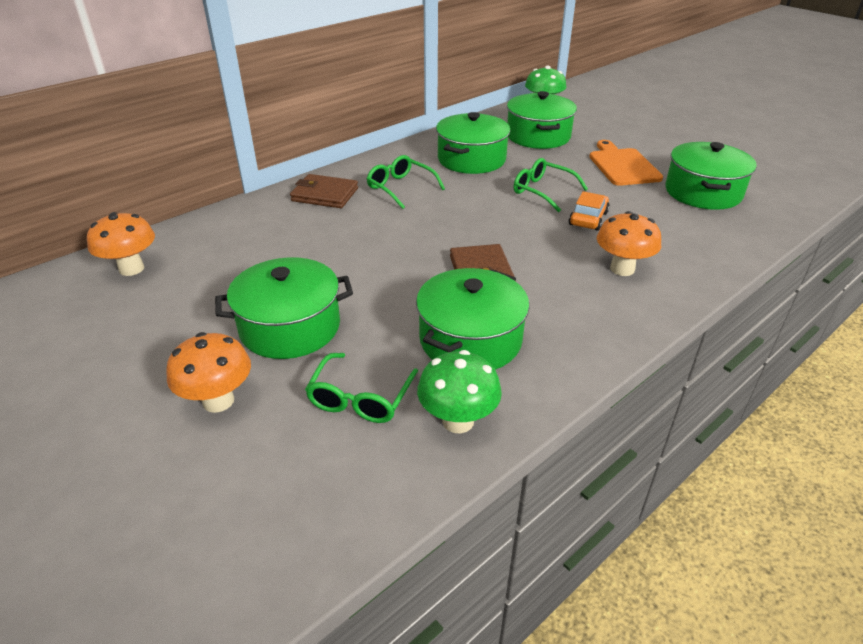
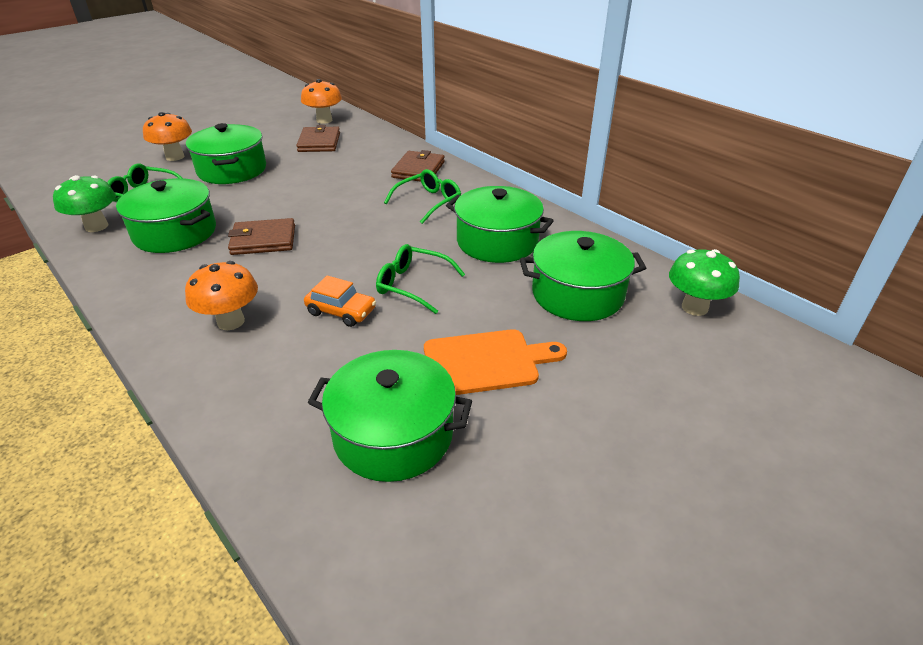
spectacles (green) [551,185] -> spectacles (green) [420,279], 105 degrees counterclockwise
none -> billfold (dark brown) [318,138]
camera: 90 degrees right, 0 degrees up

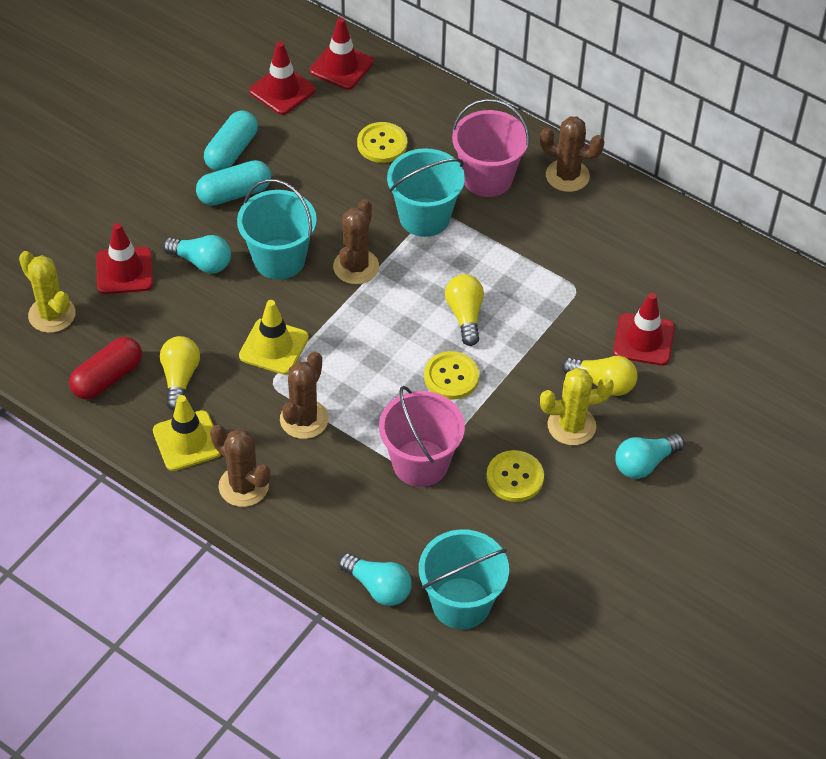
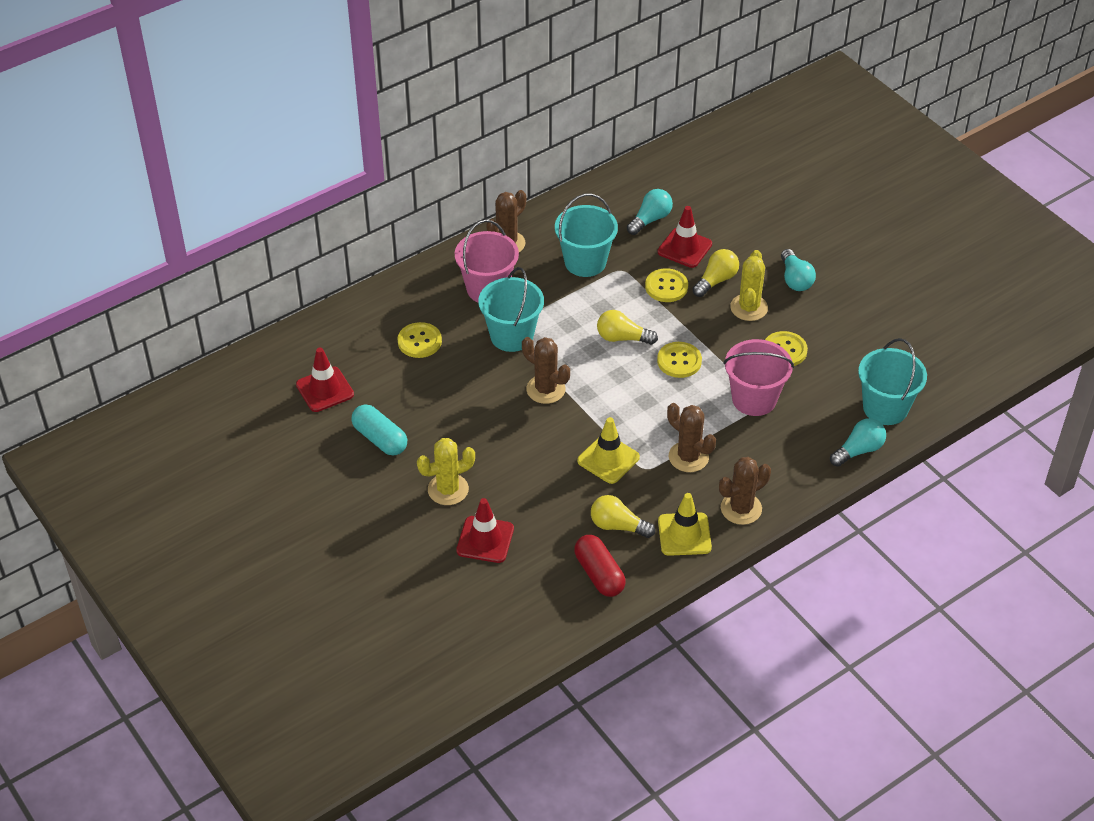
cactus (yellow) [47,292] -> cactus (yellow) [446,471], move
lightbulb (aqua) [197,254] -> lightbulb (aqua) [650,212], move
pill (aqua) [233,183] -> none
bucket (aqua) [277,229] -> bucket (aqua) [586,235], move
traffic cone (red) [342,53] -> none
none -> sewing button (yellow) [666,285]
camera: 70 degrees left, 5 degrees down

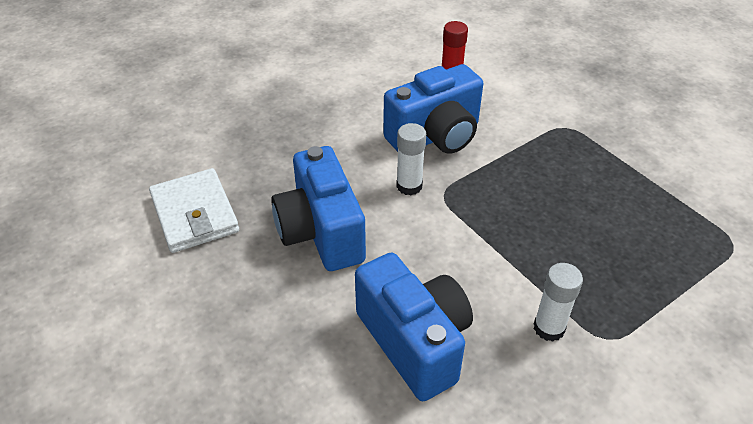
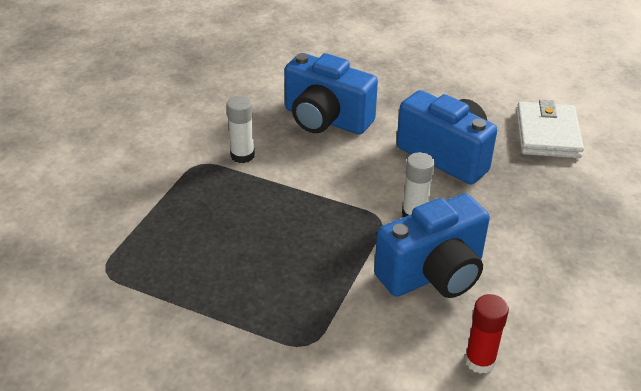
billfold (pure white) [194,210] -> billfold (pure white) [550,128], 60 degrees clockwise
photo camera (royal blue) [433,109] -> photo camera (royal blue) [432,245], 150 degrees counterclockwise
camera: 150 degrees right, 5 degrees down

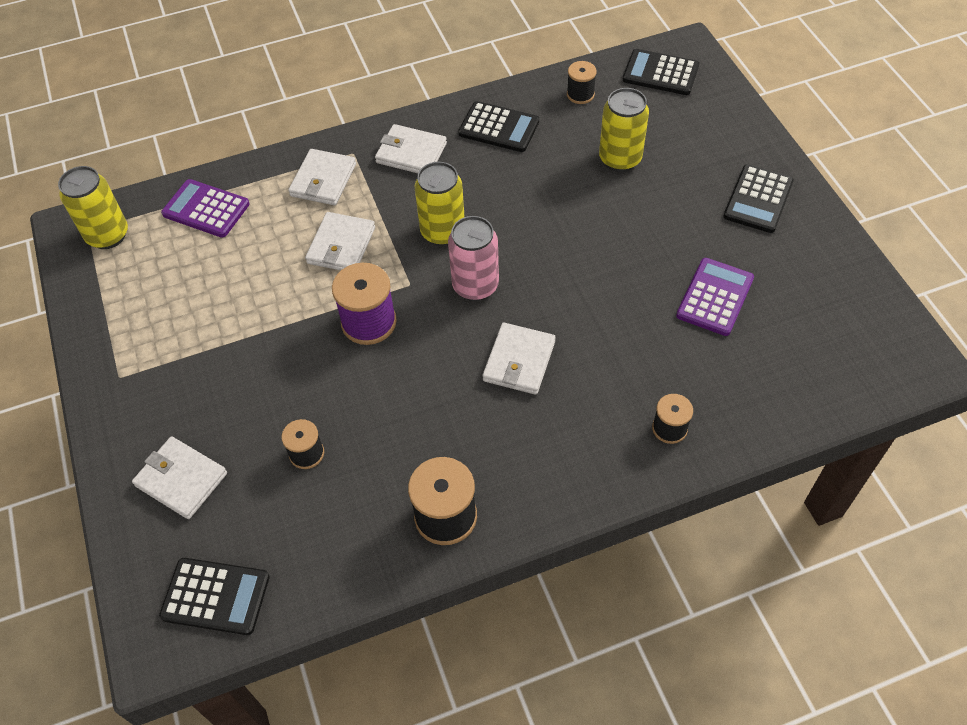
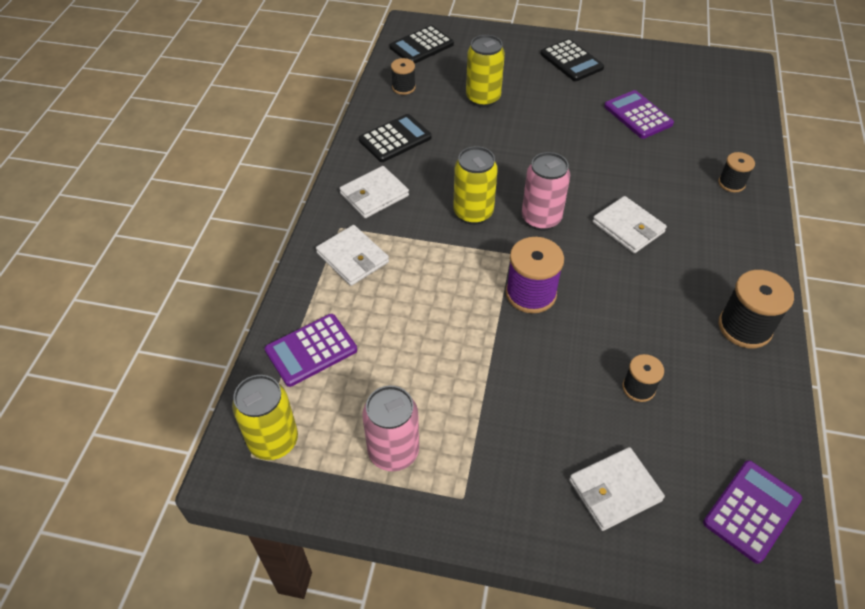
adding machine (jet-black) [214,596] -> adding machine (royal purple) [752,512]
billfold (pure white) [340,241] -> none
none -> can (pink) [390,428]
camera: 60 degrees left, 5 degrees down

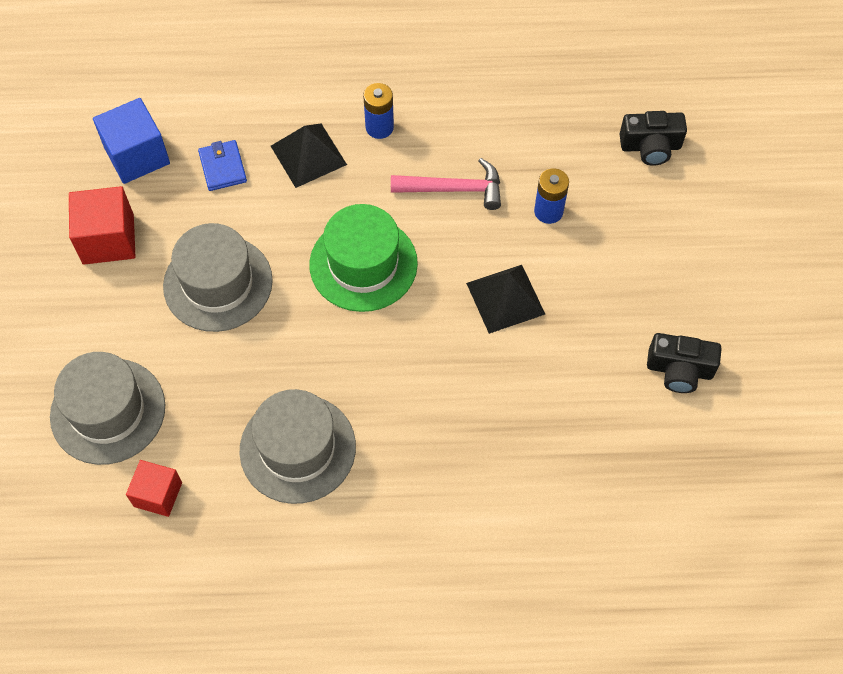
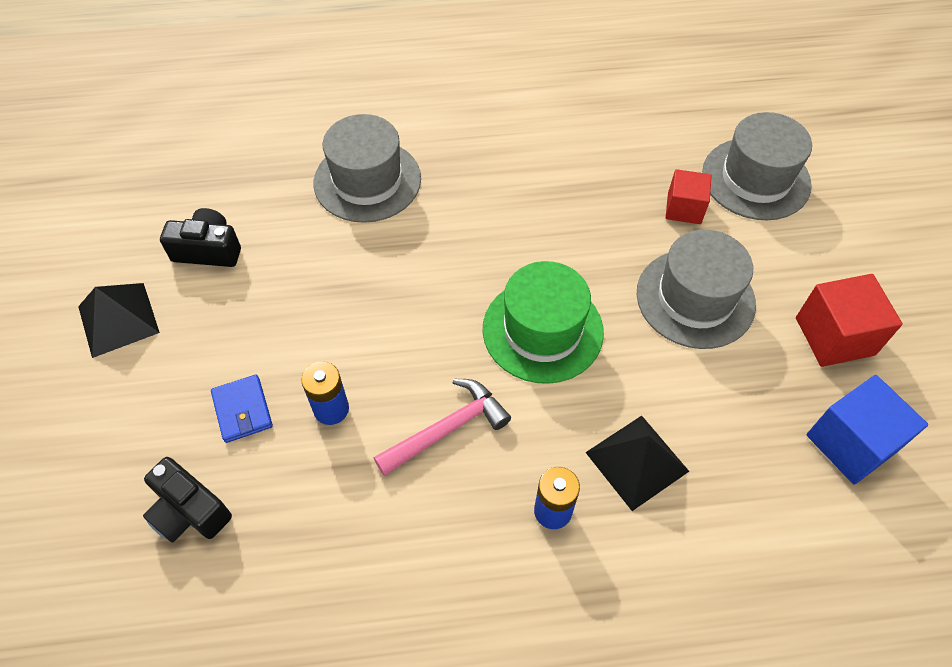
block (red) [154,488] -> block (red) [688,196], move
billfold (royal blue) [222,165] -> billfold (royal blue) [242,408], move
top hat (ash-grey) [298,446] -> top hat (ash-grey) [367,168], move
carpenter's hammer (pink) [446,184] -> carpenter's hammer (pink) [442,427], 150 degrees clockwise
solid pyramid (jet-black) [505,299] -> solid pyramid (jet-black) [119,320], move
photo camera (jet-black) [653,138] -> photo camera (jet-black) [187,500], 135 degrees counterclockwise
camera: 175 degrees right, 5 degrees down

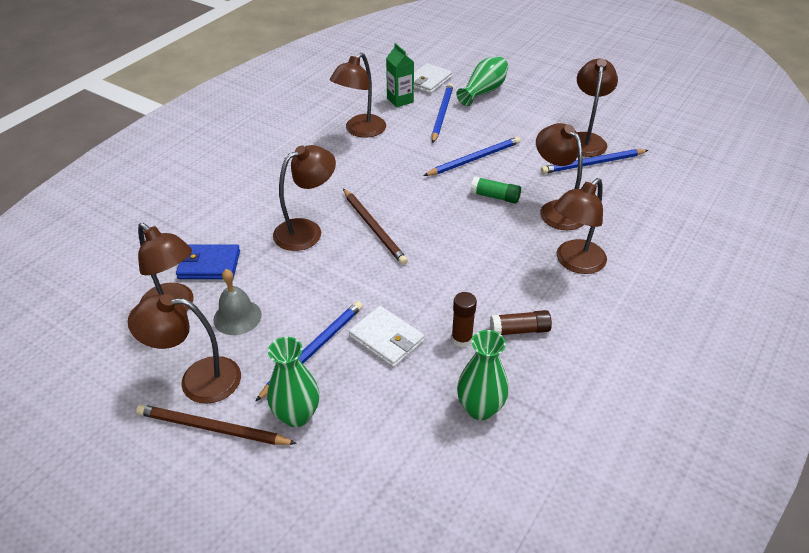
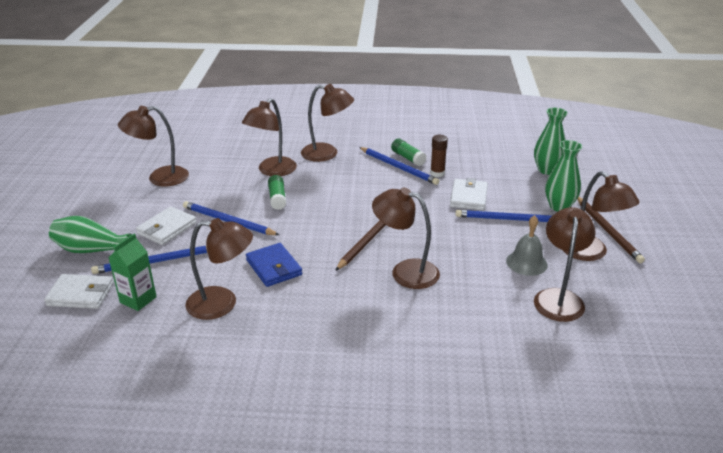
billfold (royal blue) [208,262] -> billfold (royal blue) [274,265], move
tall vase (green) [483,375] -> tall vase (green) [550,141], move
glue (dark brown) [521,322] -> glue (green) [409,152]
lead pencil (royal blue) [594,161] -> lead pencil (royal blue) [399,166], move
none -> billfold (pure white) [166,225]
camera: 120 degrees left, 10 degrees down

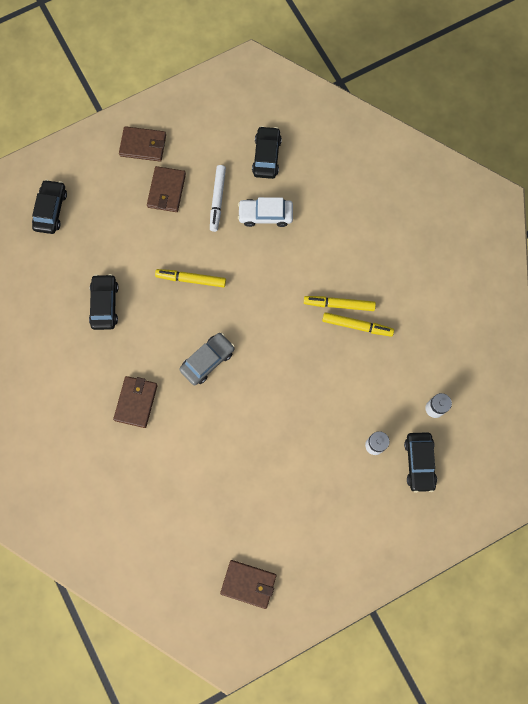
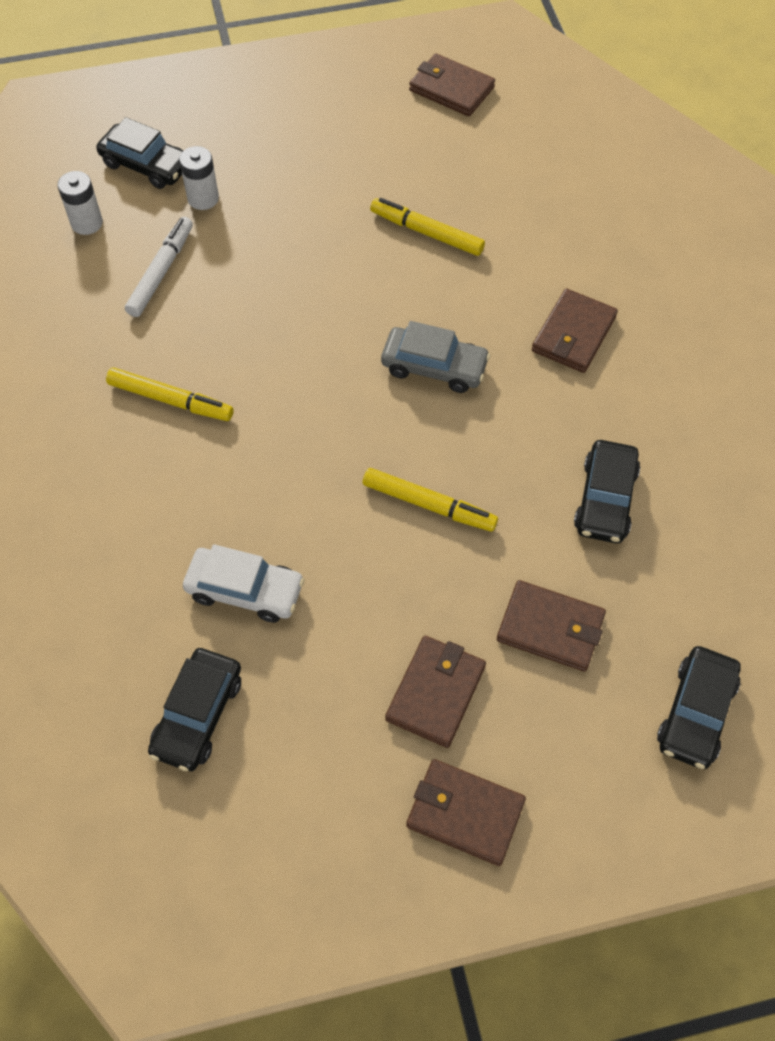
car (ash-grey) [207,359] -> car (ash-grey) [435,357], 135 degrees counterclockwise
felt pen (pure white) [218,198] -> felt pen (pure white) [159,267], move
felt pen (yellow) [358,324] -> felt pen (yellow) [427,227], move
car (jet-black) [420,462] -> car (jet-black) [140,153], 105 degrees clockwise
none -> billfold (dark brown) [551,626]
camera: 165 degrees left, 15 degrees down

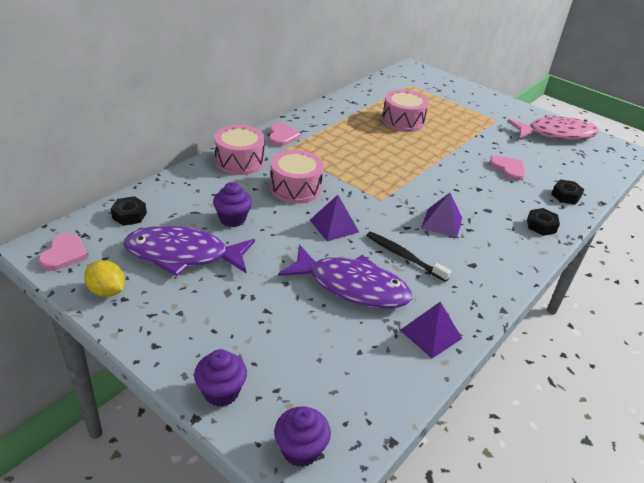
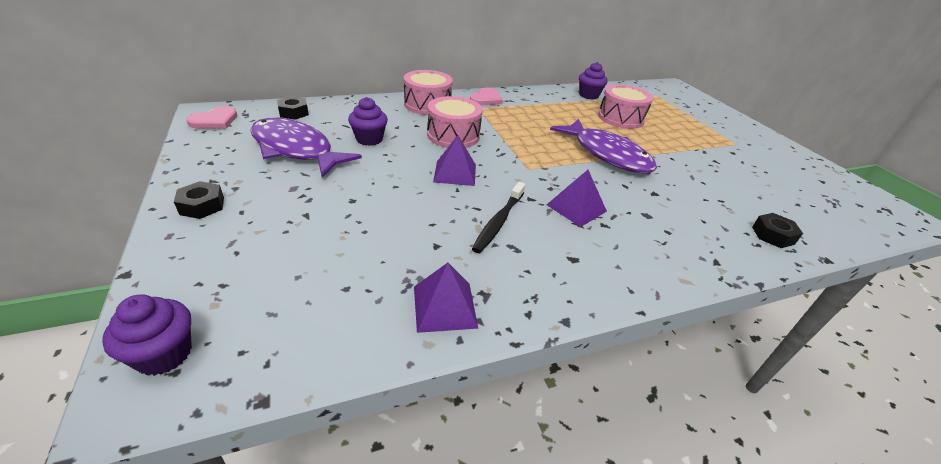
citrus fruit (yellow) [104,278] -> none
muffin (royal purple) [220,378] -> muffin (royal purple) [593,81], move
toy fish (royal purple) [345,277] -> toy fish (royal purple) [603,146], move
toothbrush (jet-black) [408,257] -> toothbrush (jet-black) [498,217], 135 degrees counterclockwise
heart shape (pink) [507,168] -> none
toy fish (pink) [553,127] -> none
nut (jet-black) [543,222] -> nut (jet-black) [199,200], move
camera: 30 degrees right, 0 degrees up

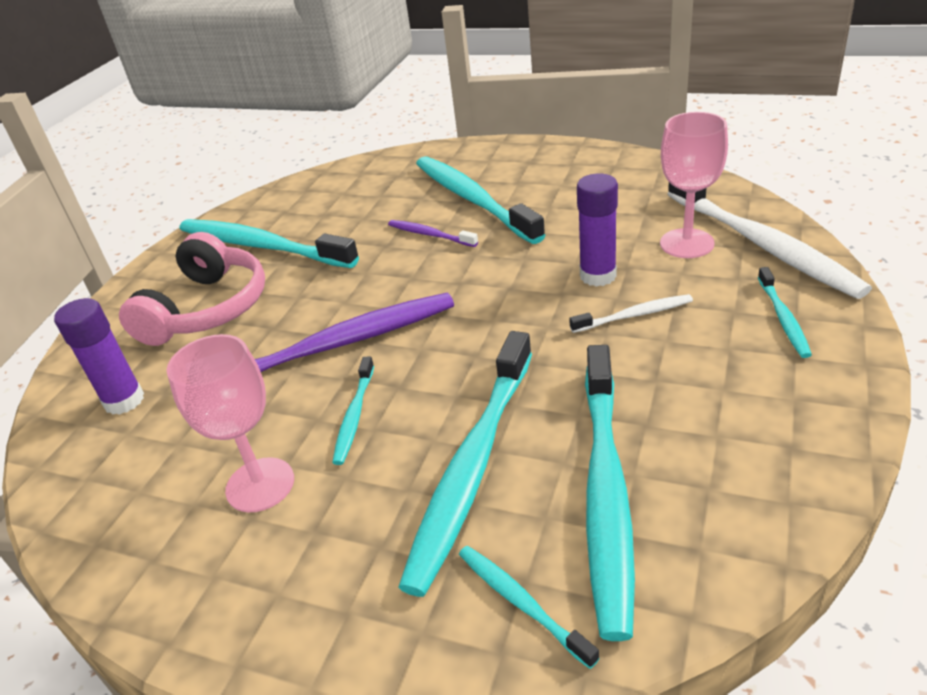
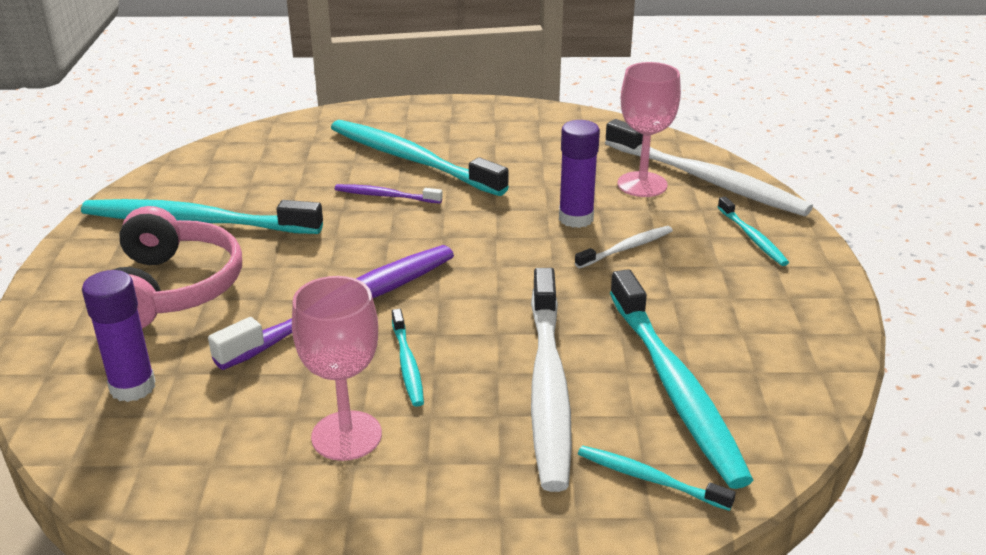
toothbrush (aqua) [465,464] -> toothbrush (pure white) [551,380]
camera: 25 degrees left, 5 degrees down

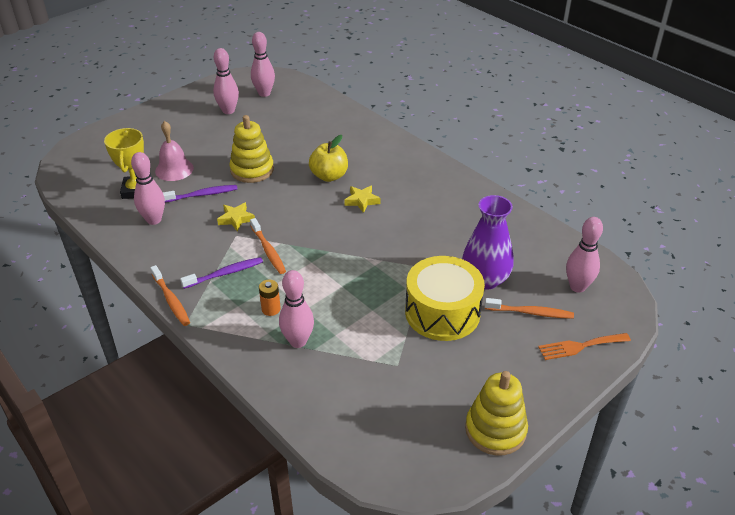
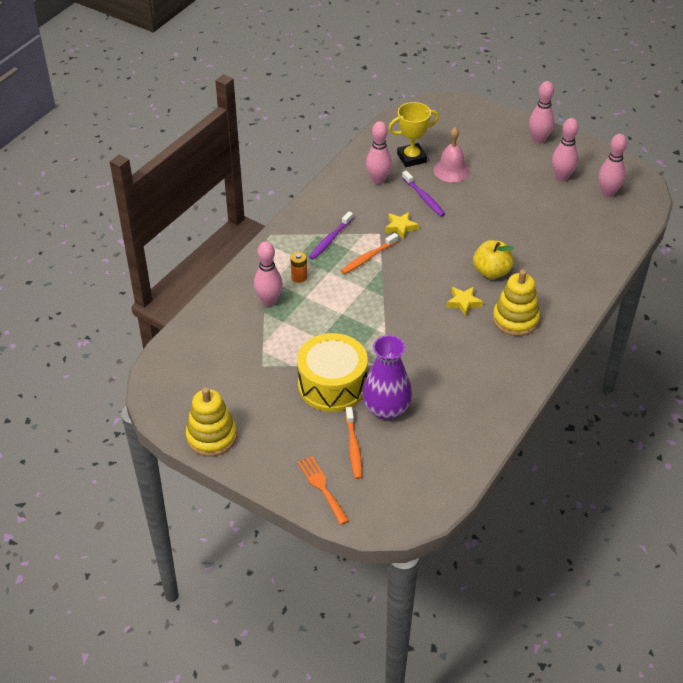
toothbrush (orange) [170,295] -> none
toothbrush (royal purple) [221,273] -> toothbrush (royal purple) [331,235], 75 degrees clockwise
stacking rings (yellow) [251,149] -> stacking rings (yellow) [516,303], move
skittle (pink) [584,255] -> skittle (pink) [541,112], move
camera: 75 degrees right, 5 degrees up

